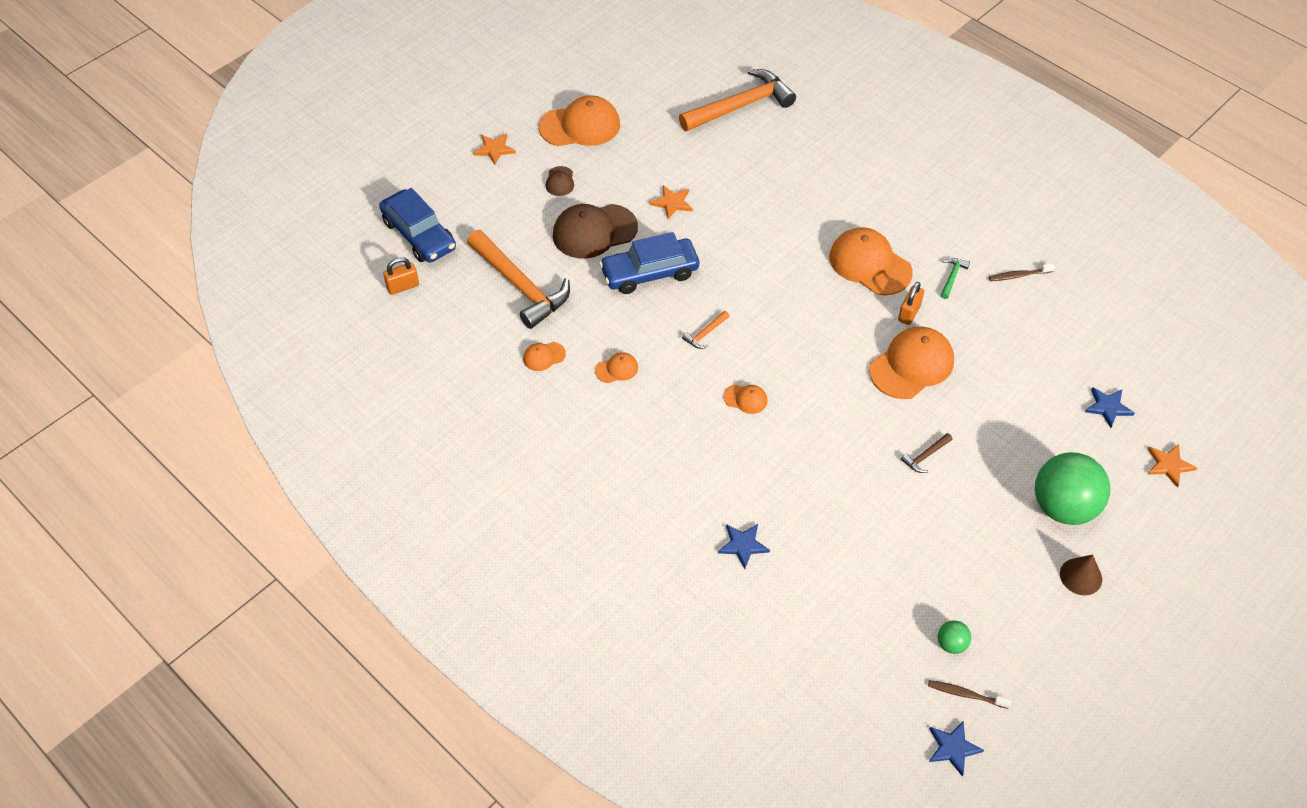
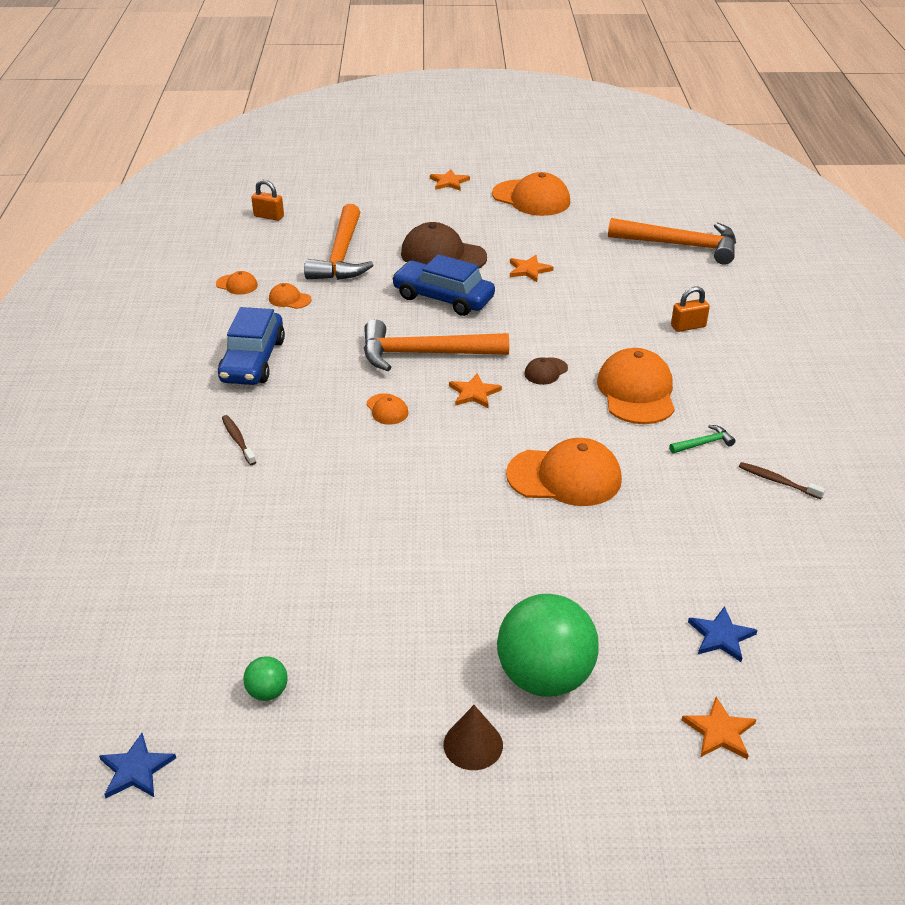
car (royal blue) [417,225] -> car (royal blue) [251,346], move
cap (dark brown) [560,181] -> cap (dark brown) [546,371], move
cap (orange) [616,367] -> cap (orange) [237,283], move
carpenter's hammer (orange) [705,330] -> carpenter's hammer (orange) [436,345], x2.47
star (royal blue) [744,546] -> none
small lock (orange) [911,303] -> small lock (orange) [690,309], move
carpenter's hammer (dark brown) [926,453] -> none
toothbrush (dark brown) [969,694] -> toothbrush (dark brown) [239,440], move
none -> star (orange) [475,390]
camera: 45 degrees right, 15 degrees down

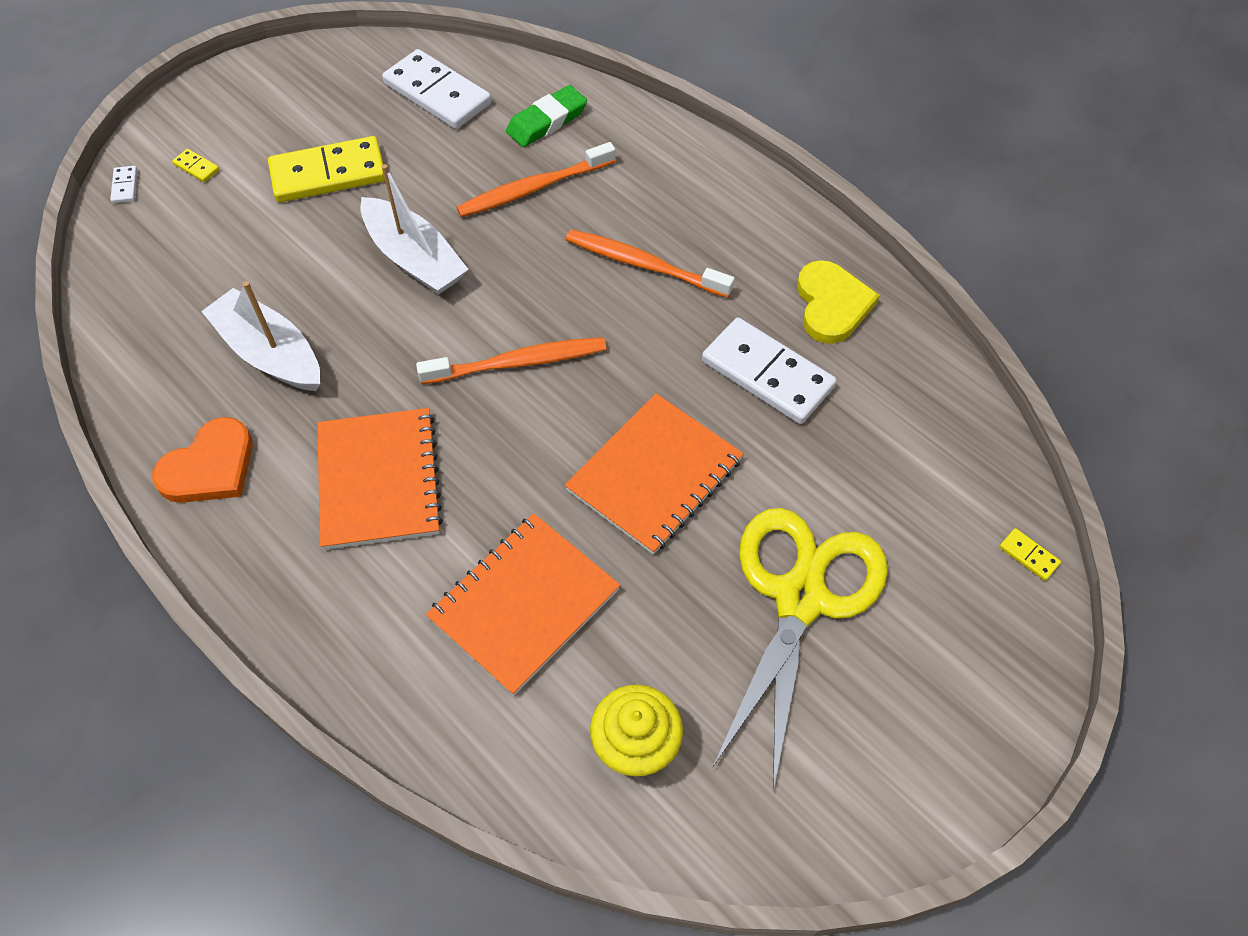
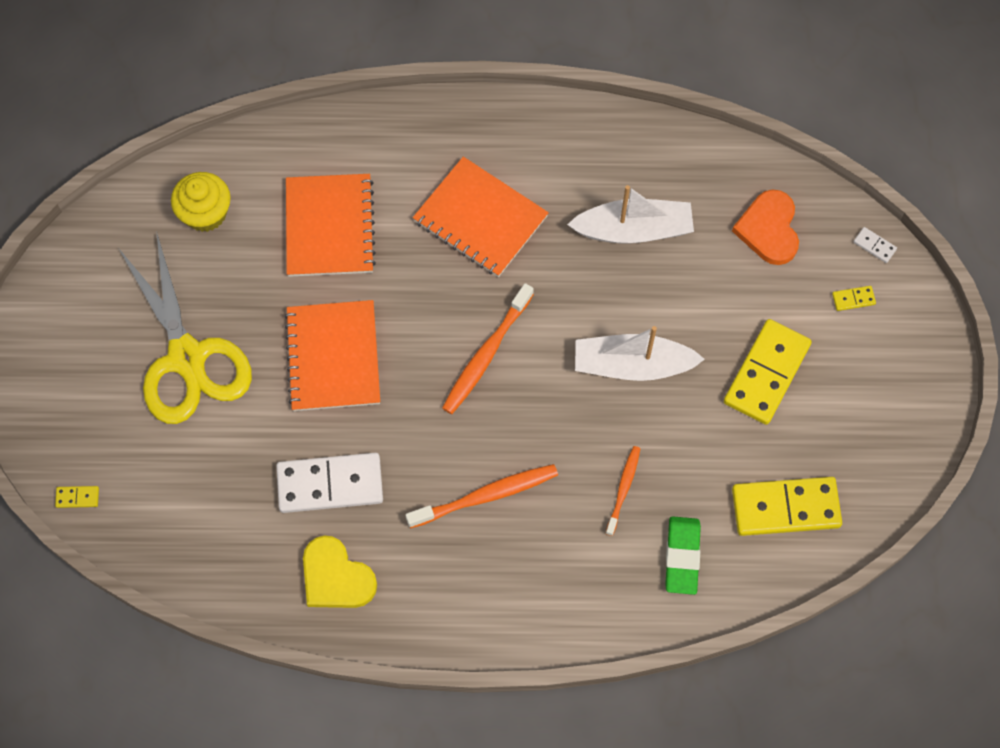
heart shape (orange) [202,460] -> heart shape (orange) [765,227], move
domino piece (pure white) [437,89] -> domino piece (yellow) [787,506]
toothbrush (orange) [536,179] -> toothbrush (orange) [623,491], x0.61
camera: 135 degrees right, 10 degrees up

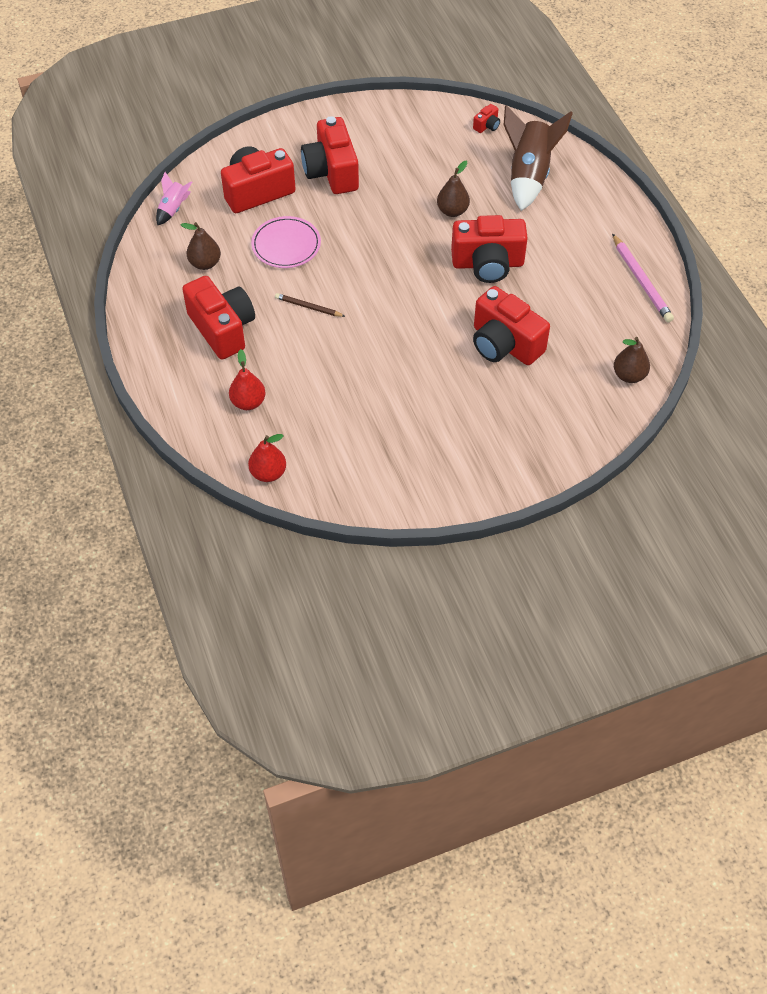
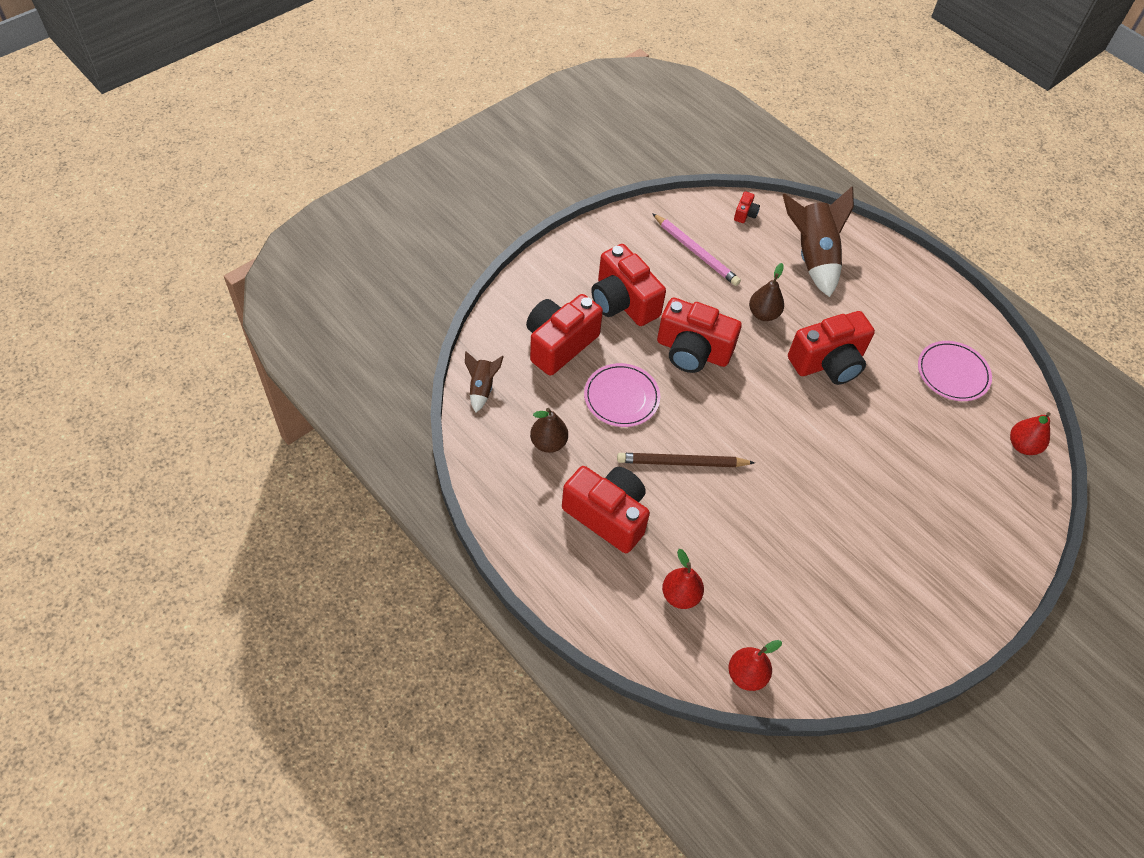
rocket (pink) [174,199] -> rocket (dark brown) [484,381]
lead pencil (dark brown) [310,305] -> lead pencil (dark brown) [686,460], x1.66
photo camera (red) [511,325] -> photo camera (red) [699,335], move
lead pencil (pink) [643,277] -> lead pencil (pink) [696,249], move
pear (dark brown) [632,360] -> pear (red) [1030,433]
none -> plate (pink) [955,371]
camera: 25 degrees left, 0 degrees up

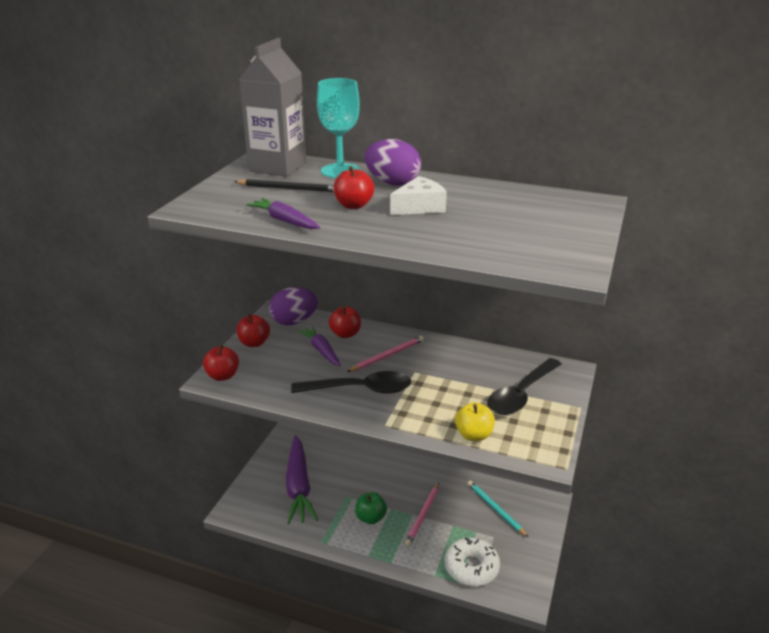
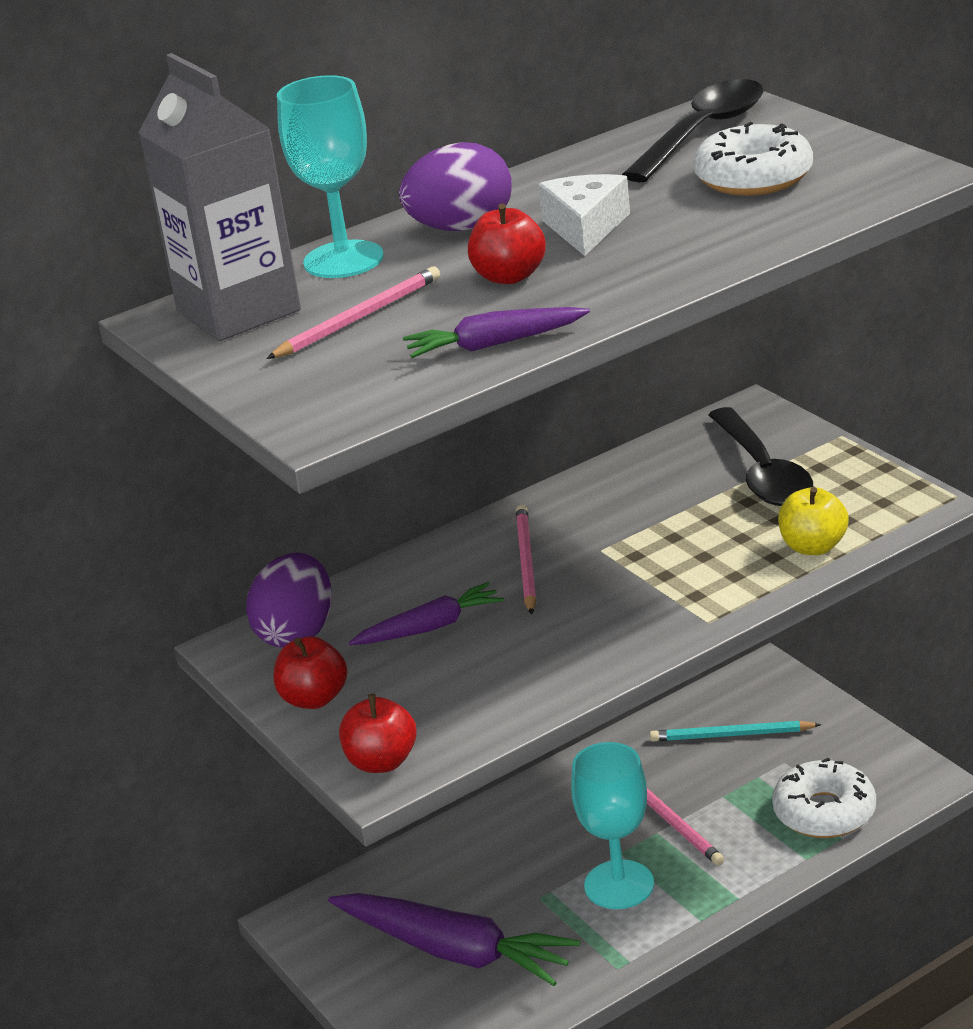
lead pencil (jet-black) [284,185] -> lead pencil (pink) [353,313]
teaspoon (jet-black) [351,382] -> teaspoon (jet-black) [693,130], move
toy carrot (royal purple) [319,346] -> toy carrot (royal purple) [426,613], 150 degrees clockwise
apple (red) [345,322] -> none
apple (green) [371,508] -> goblet (aqua) [612,825]
none -> donut (pure white) [753,159]
camera: 50 degrees left, 0 degrees up

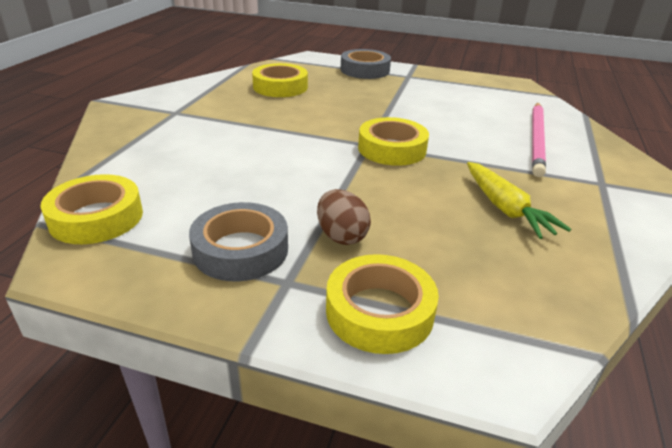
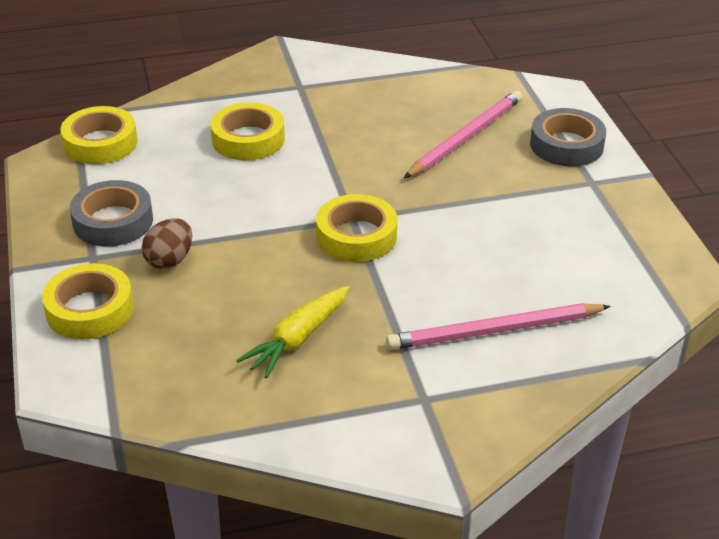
roll of tape (yellow) [280,80] -> roll of tape (yellow) [247,131], move
none -> lead pencil (pink) [463,134]
camera: 60 degrees right, 5 degrees up

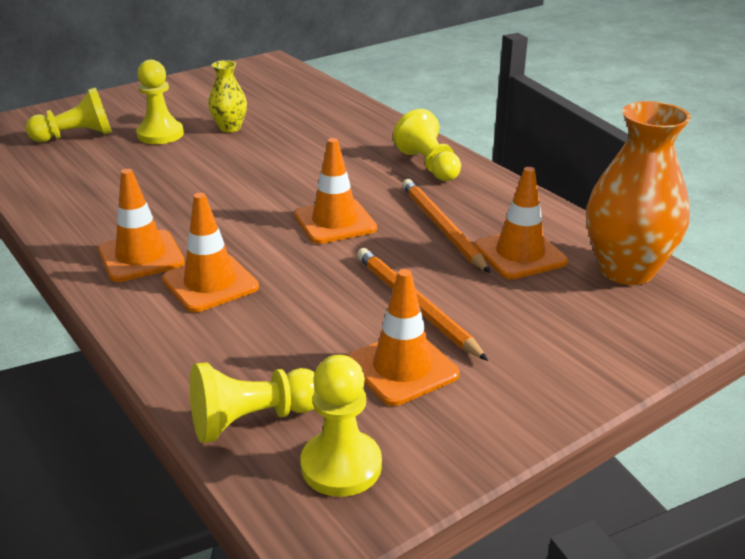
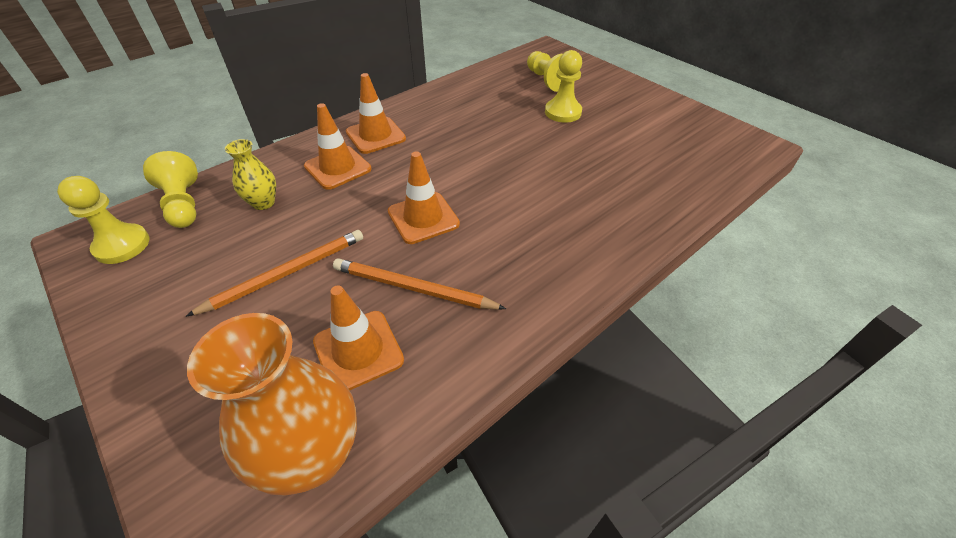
tall vase (yellow) [227,96] -> tall vase (yellow) [250,174], move
traffic cone (orange) [404,337] -> none
pawn (yellow) [427,145] -> none
lead pencil (orange) [446,226] -> lead pencil (orange) [419,284], 135 degrees counterclockwise
camera: 85 degrees right, 15 degrees up

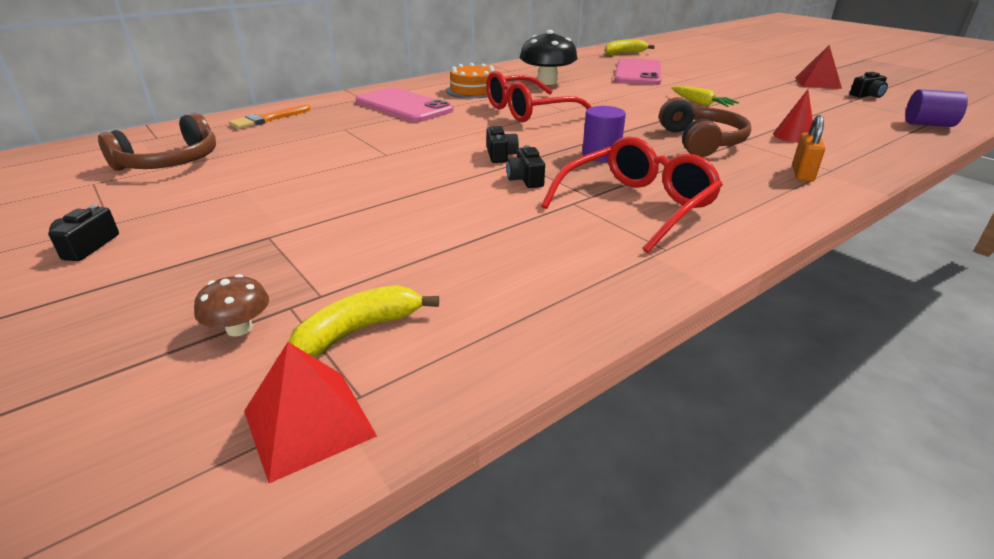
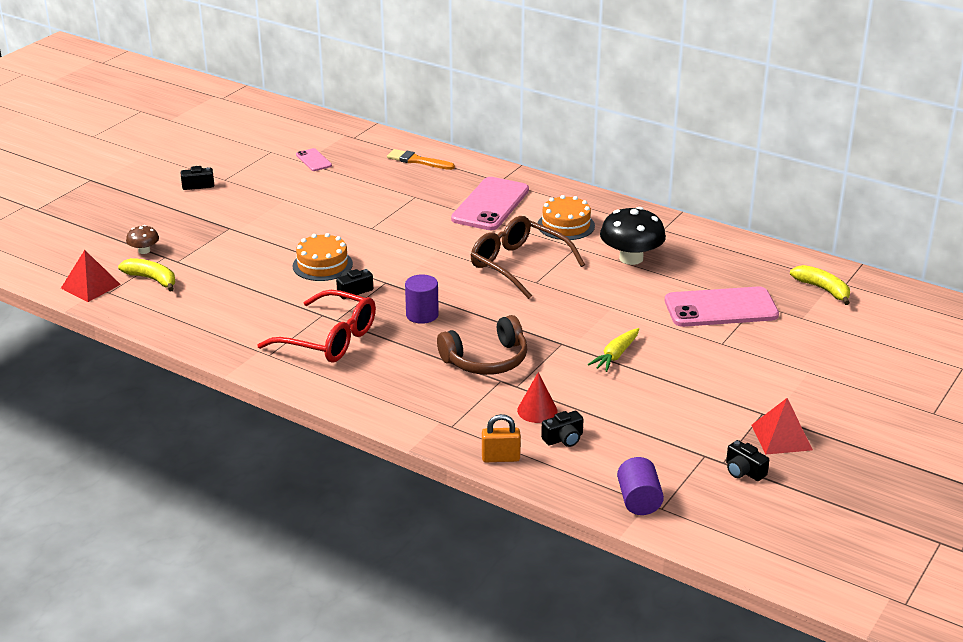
over-ear headphones (dark brown) [157,142] -> smartphone (pink) [314,159]
spectacles (red) [539,96] -> spectacles (dark brown) [528,257]
photo camera (jet-black) [502,144] -> photo camera (jet-black) [562,429], move
small lock (orange) [808,148] -> small lock (orange) [501,438], move
none -> layer cake (orange) [322,257]
camera: 70 degrees right, 0 degrees up

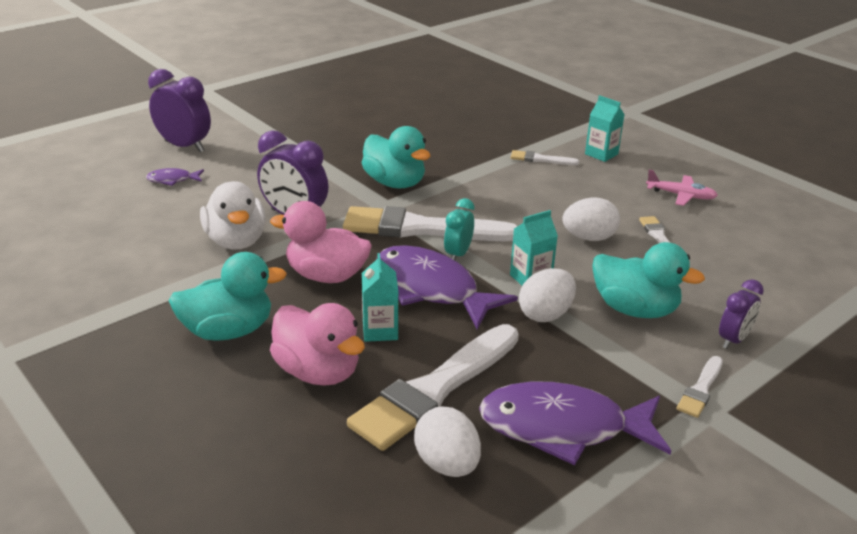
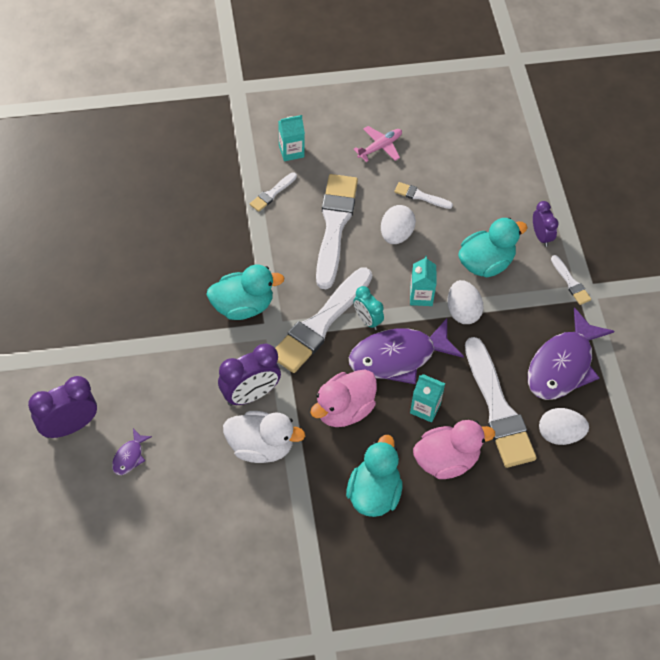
none -> brush (pure white) [337,231]
camera: 60 degrees left, 25 degrees up

